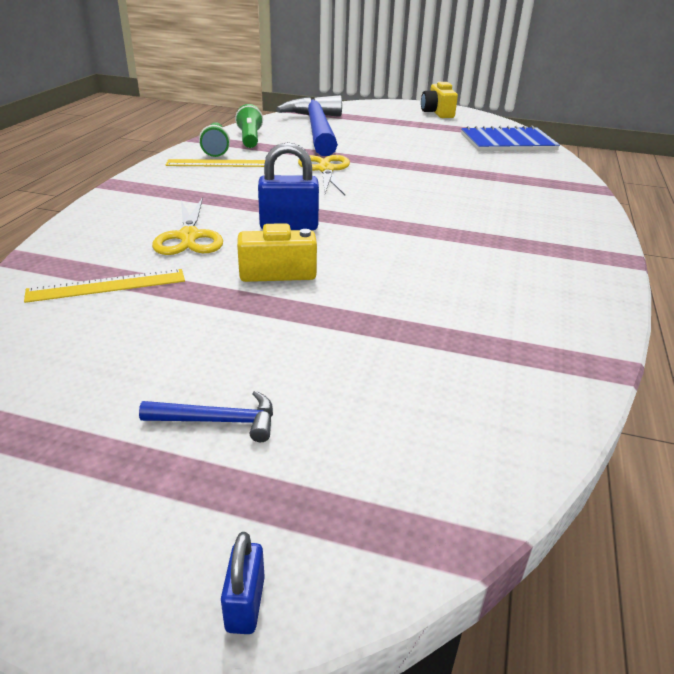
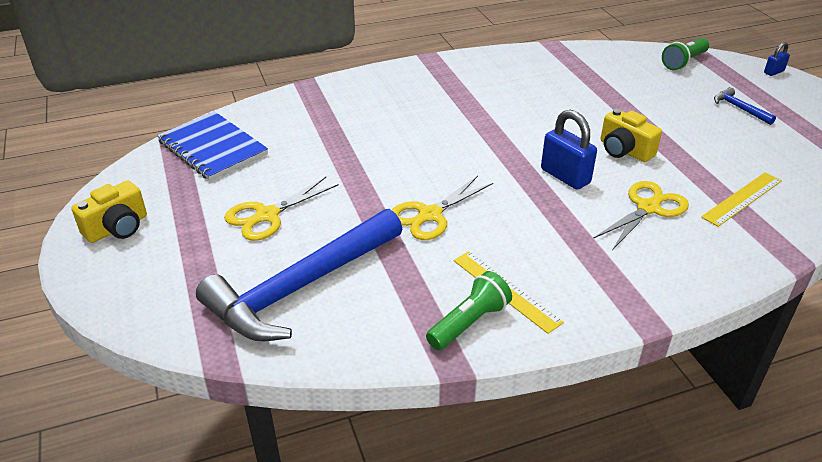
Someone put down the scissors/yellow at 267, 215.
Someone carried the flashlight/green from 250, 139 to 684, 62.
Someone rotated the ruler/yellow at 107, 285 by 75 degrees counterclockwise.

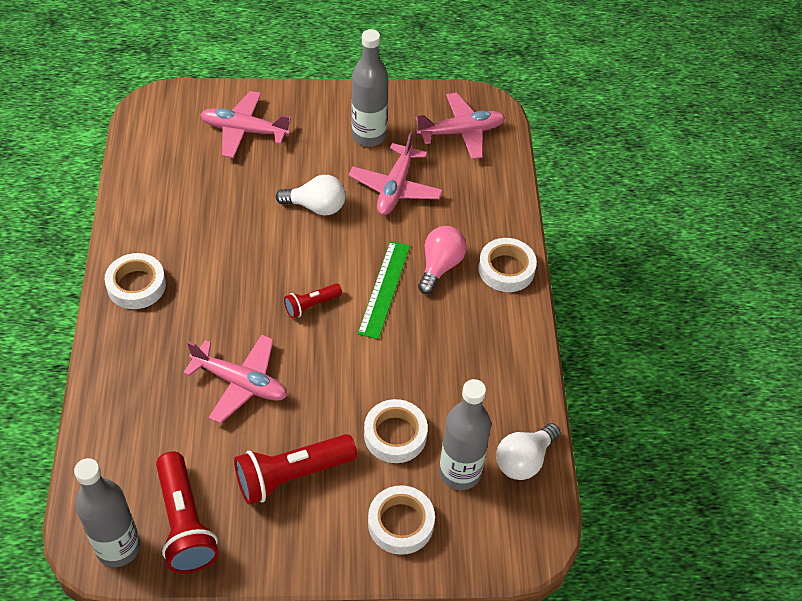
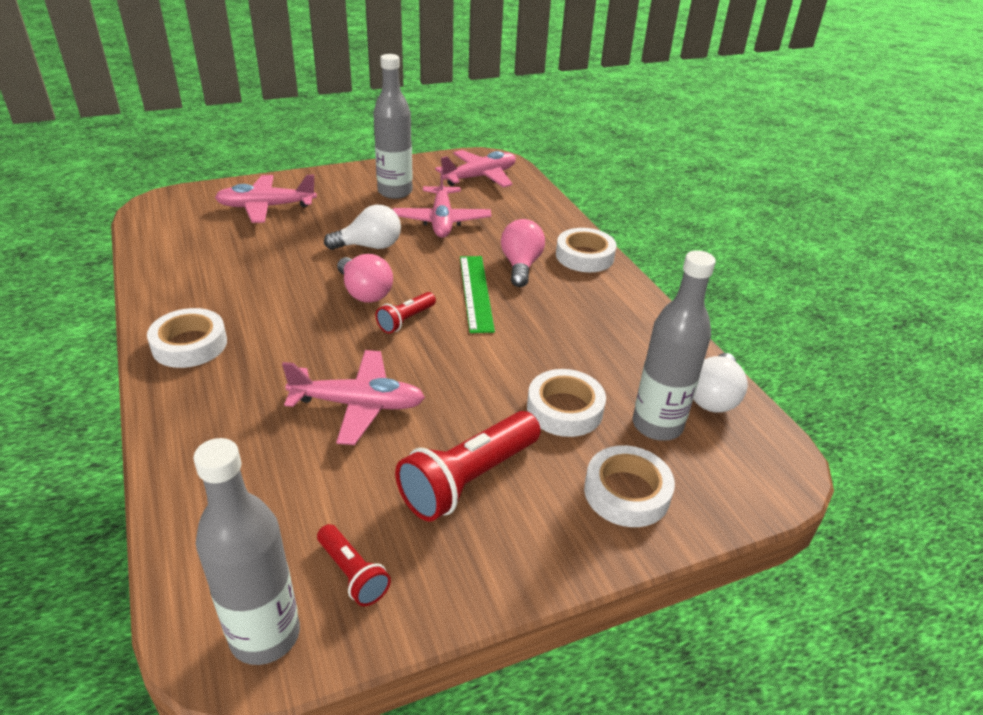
Someone scaled the flashlight/red at 185, 523 by 0.54.
Someone put down the light bulb/pink at 364, 293.

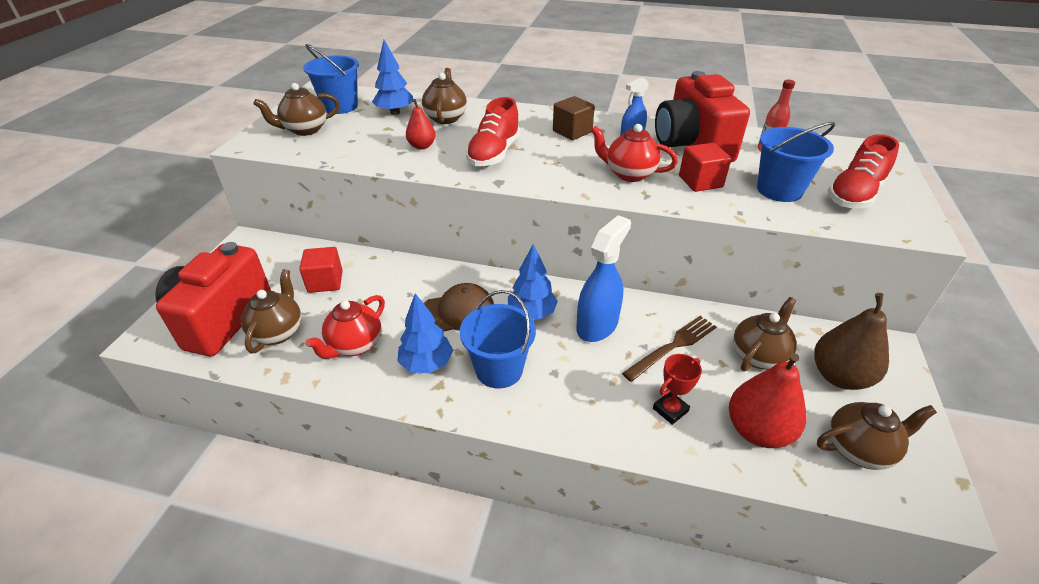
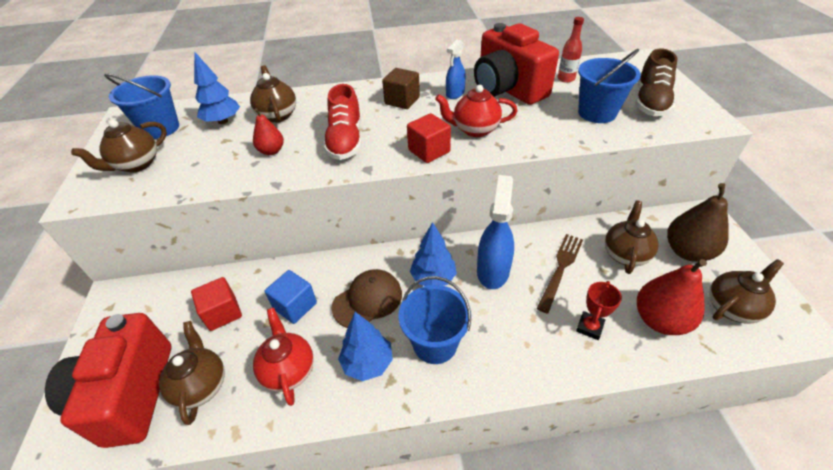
Someone rotated the teapot/red at 355, 345 by 150 degrees clockwise.
Someone put down the cube/blue at 295, 306.
Someone carried the cube/red from 700, 182 to 429, 151.
Someone repainted the shoe/red at 854, 195, which became the shoe/brown at 650, 102.

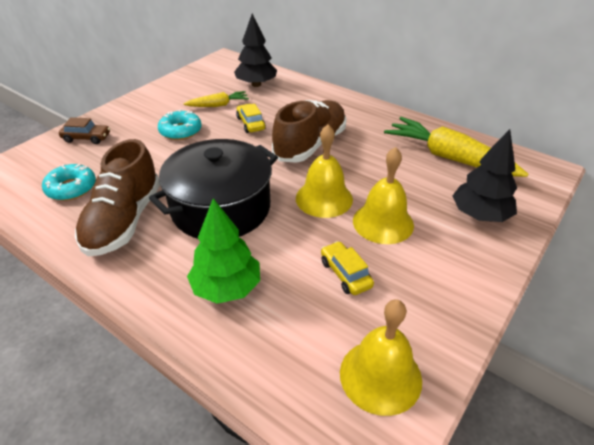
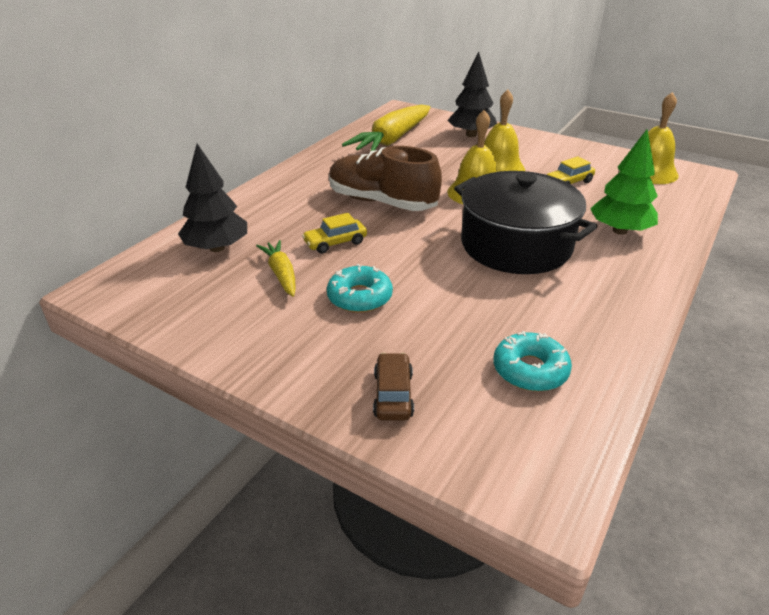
Someone took away the shoe/brown at 124, 221.

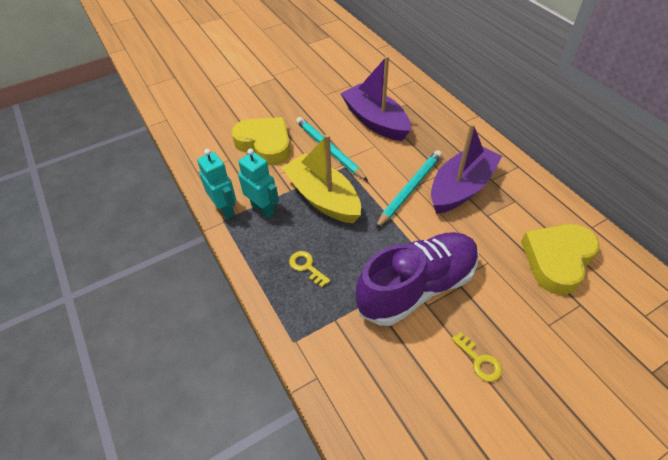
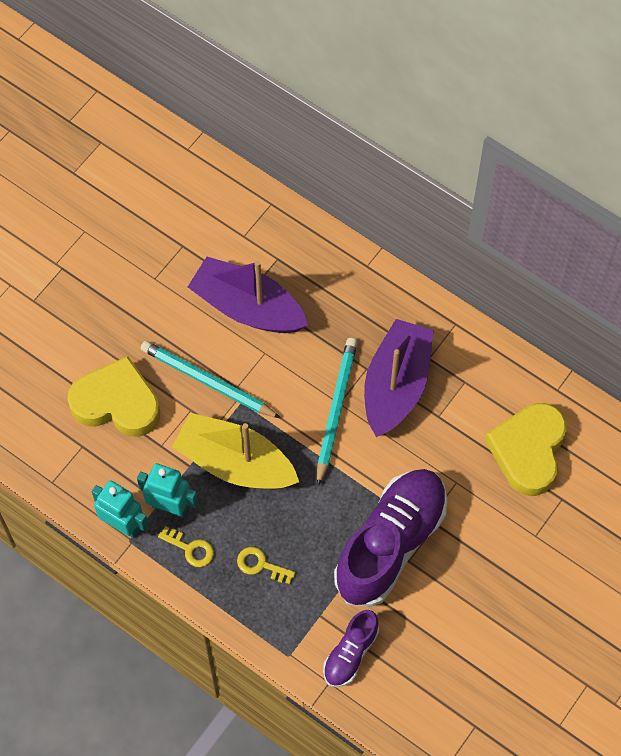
Someone carried the key/yellow from 479, 360 to 190, 548.
Someone put down the shoe/purple at 350, 653.

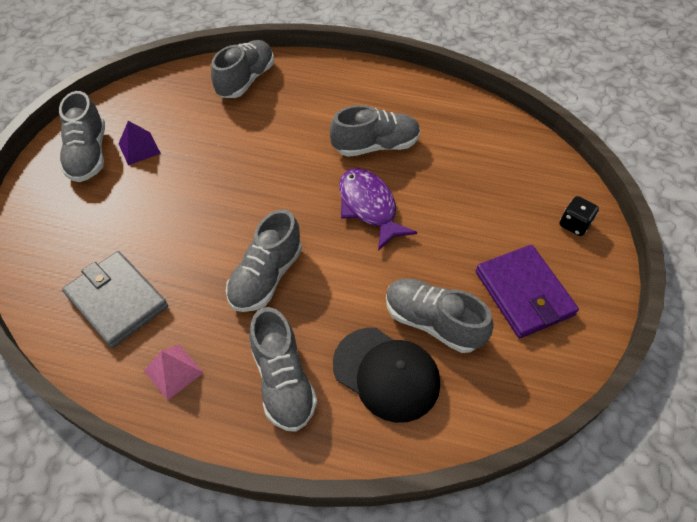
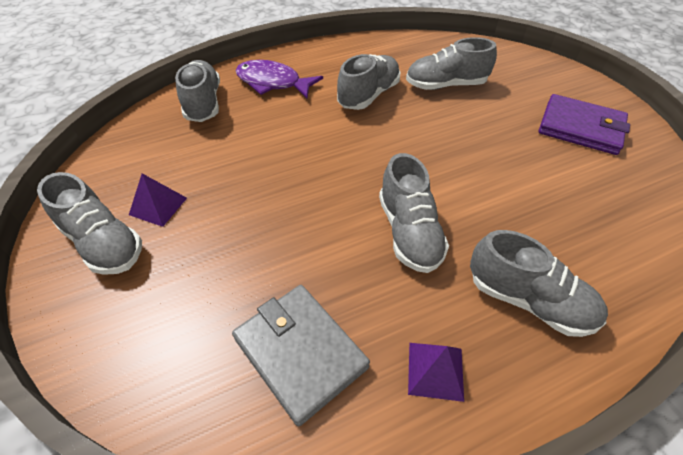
Someone rotated the wallet/grey at 117, 300 by 45 degrees clockwise.
Someone carried the fish/purple from 369, 207 to 273, 83.
Someone carried the shoe/grey from 433, 322 to 445, 85.
Someone repainted the pyramid/pink at 173, 371, which became the pyramid/purple at 435, 370.
Someone took away the cap/black at 386, 374.
Someone took away the dice/black at 574, 224.

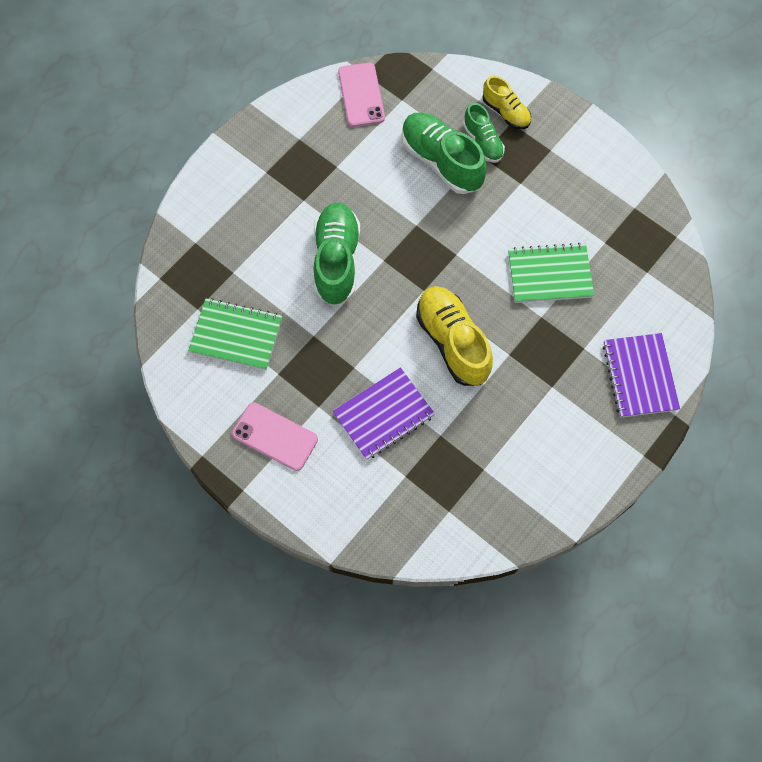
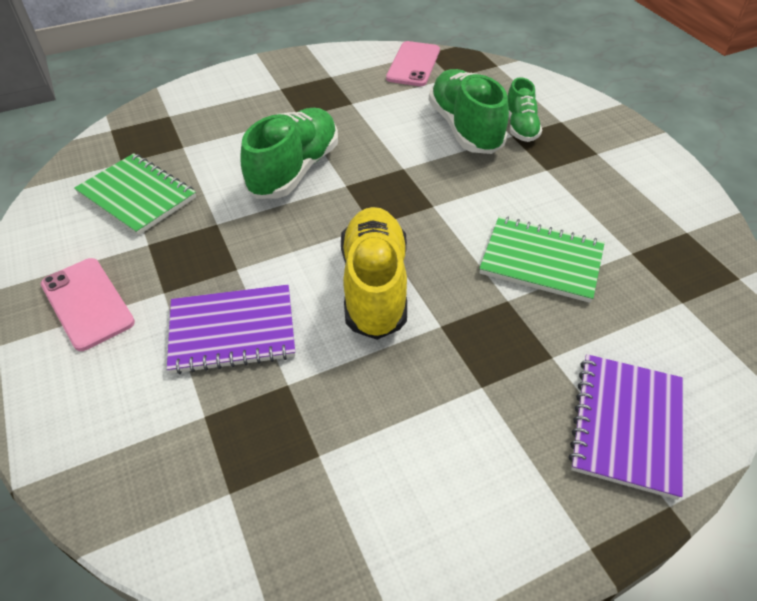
Someone took away the shoe/yellow at 506, 112.

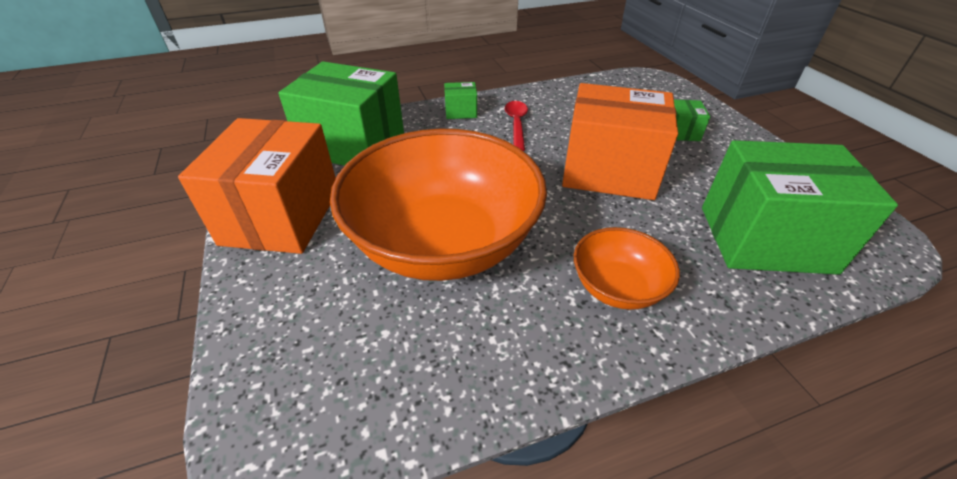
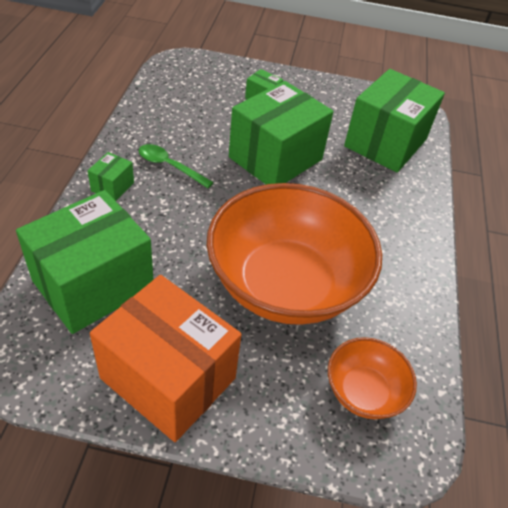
Someone repainted the spoon/red at 516, 124, which became the spoon/green at 169, 166.
Someone repainted the box/orange at 609, 171, which became the box/green at 275, 158.
Someone carried the bowl/orange from 617, 287 to 364, 391.

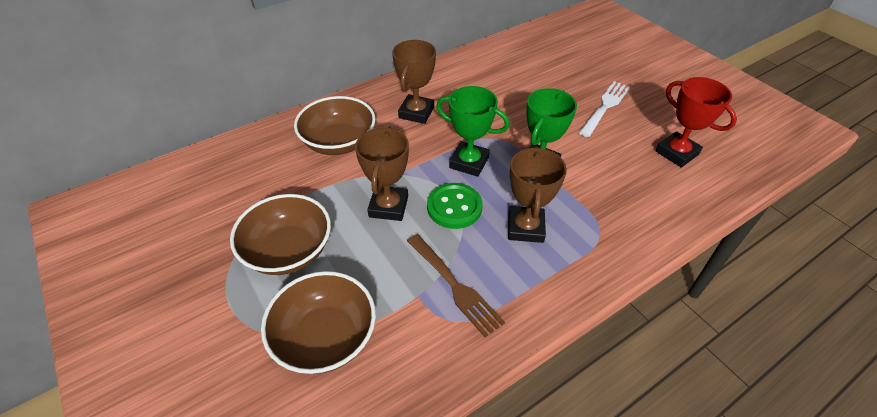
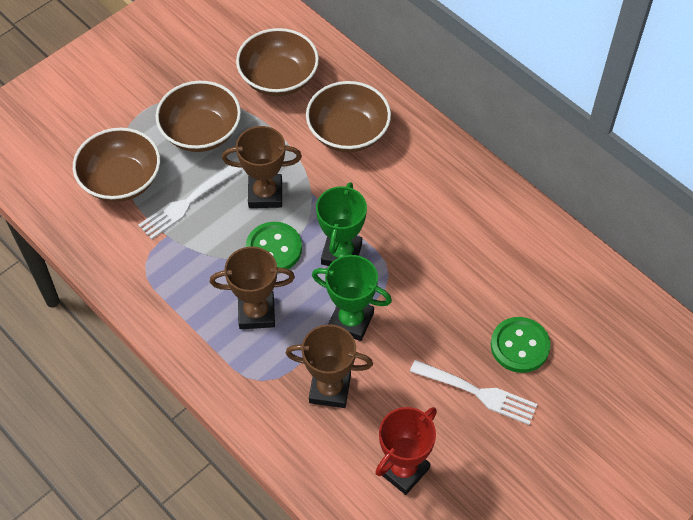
Someone put down the fork/white at 187, 202.
Someone put down the bowl/brown at 278, 78.
Someone carried the trophy/brown from 416, 112 to 330, 389.
Someone put down the button/green at 519, 346.
Someone took away the fork/brown at 455, 286.

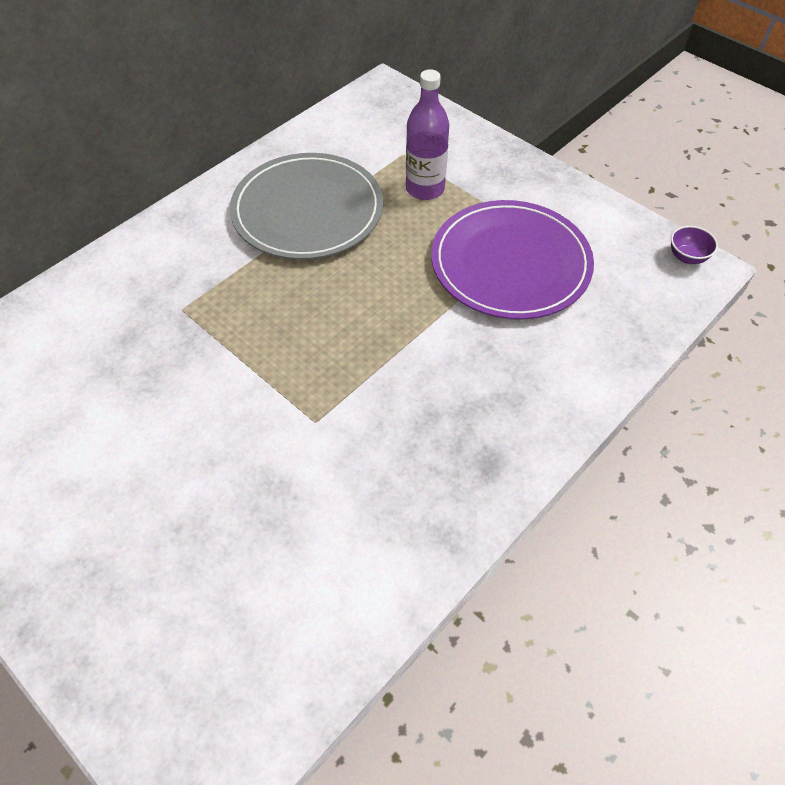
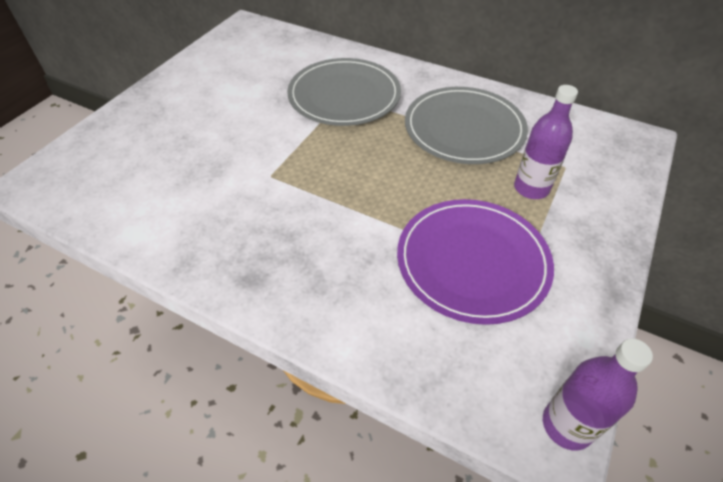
Someone put down the plate/grey at 344, 95.
Someone swapped the bowl/purple at 687, 257 for the bottle/purple at 567, 425.

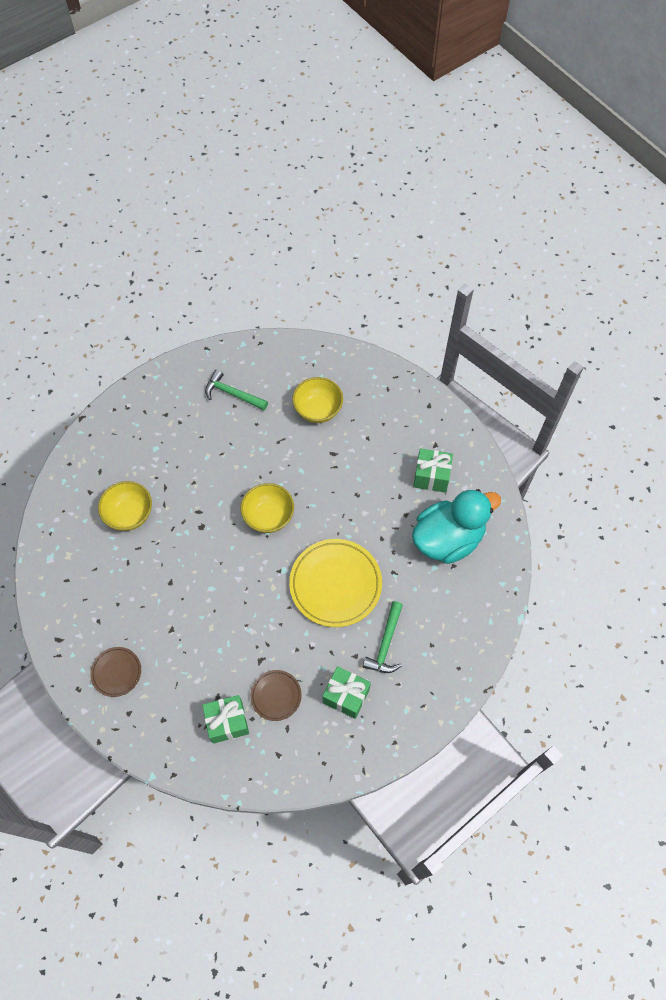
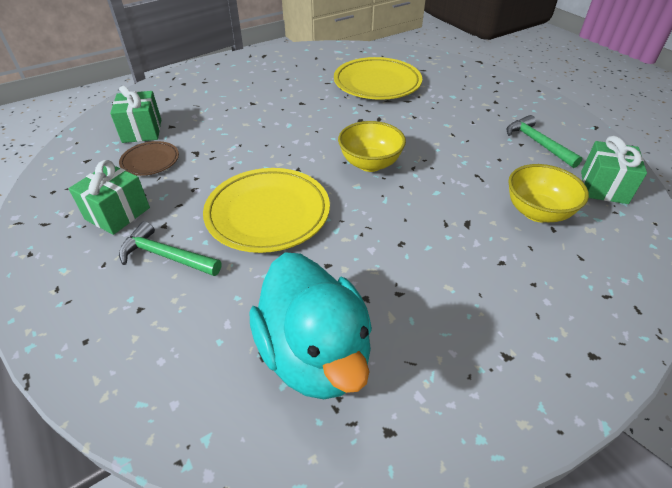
Someone swapped the bowl/yellow at 129, 514 for the plate/yellow at 377, 83.
Someone rotated the hammer/green at 233, 394 by 60 degrees counterclockwise.
Someone carried the gift/green from 431, 476 to 603, 187.
Someone took away the plate/brown at 116, 672.

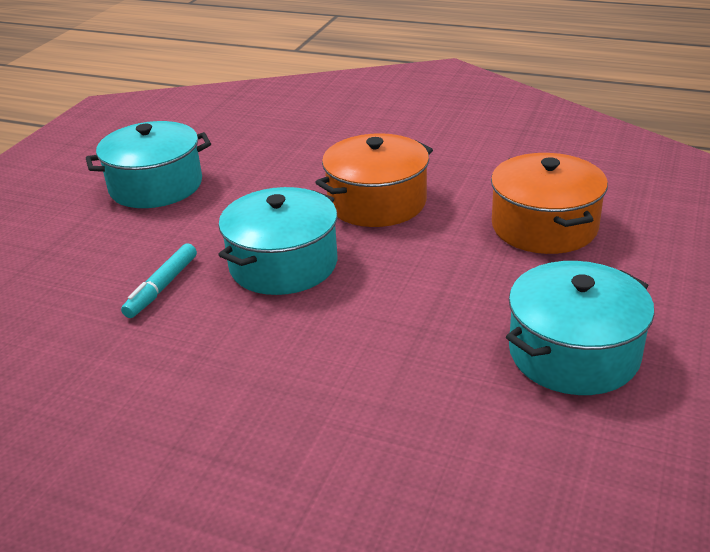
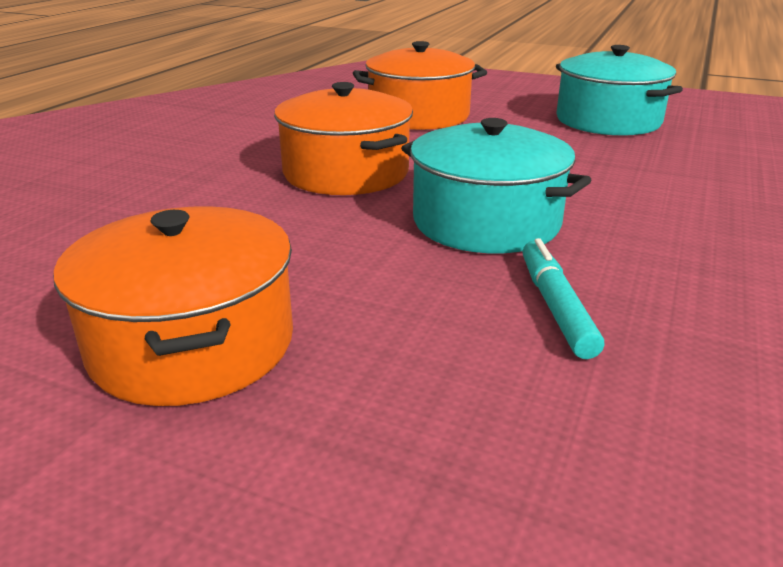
Someone repainted the pot/turquoise at 156, 186, which became the pot/orange at 193, 344.
Someone rotated the marker/turquoise at 162, 287 by 120 degrees counterclockwise.

